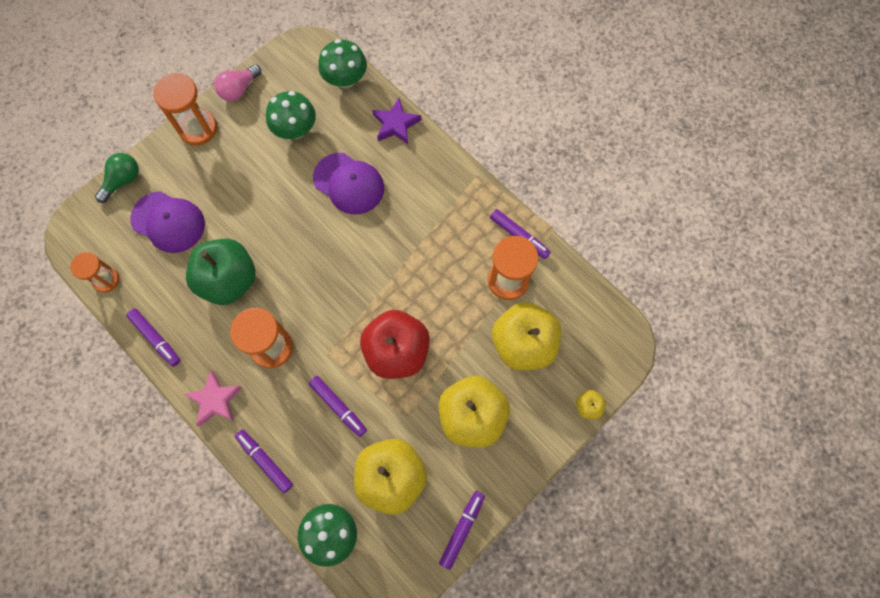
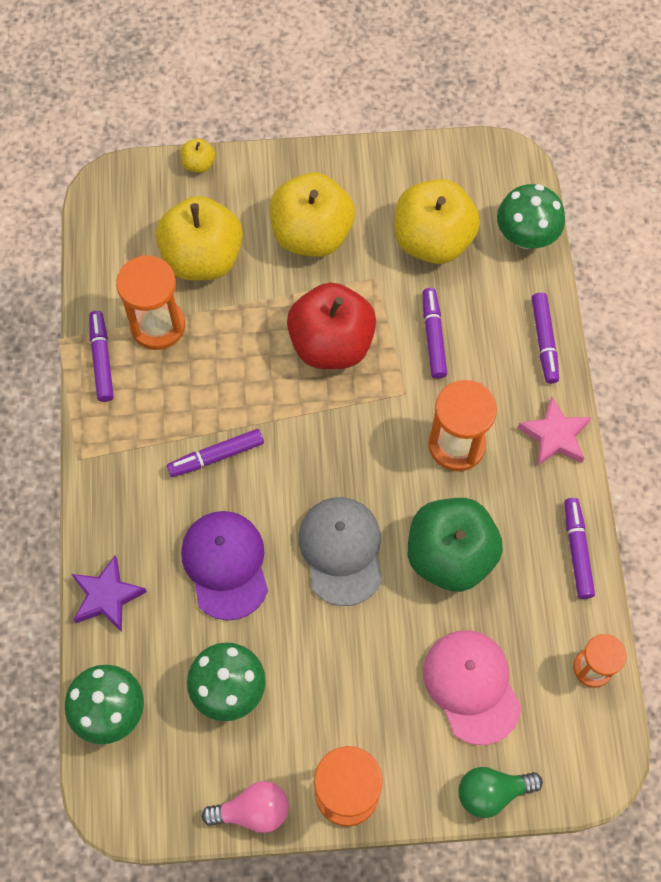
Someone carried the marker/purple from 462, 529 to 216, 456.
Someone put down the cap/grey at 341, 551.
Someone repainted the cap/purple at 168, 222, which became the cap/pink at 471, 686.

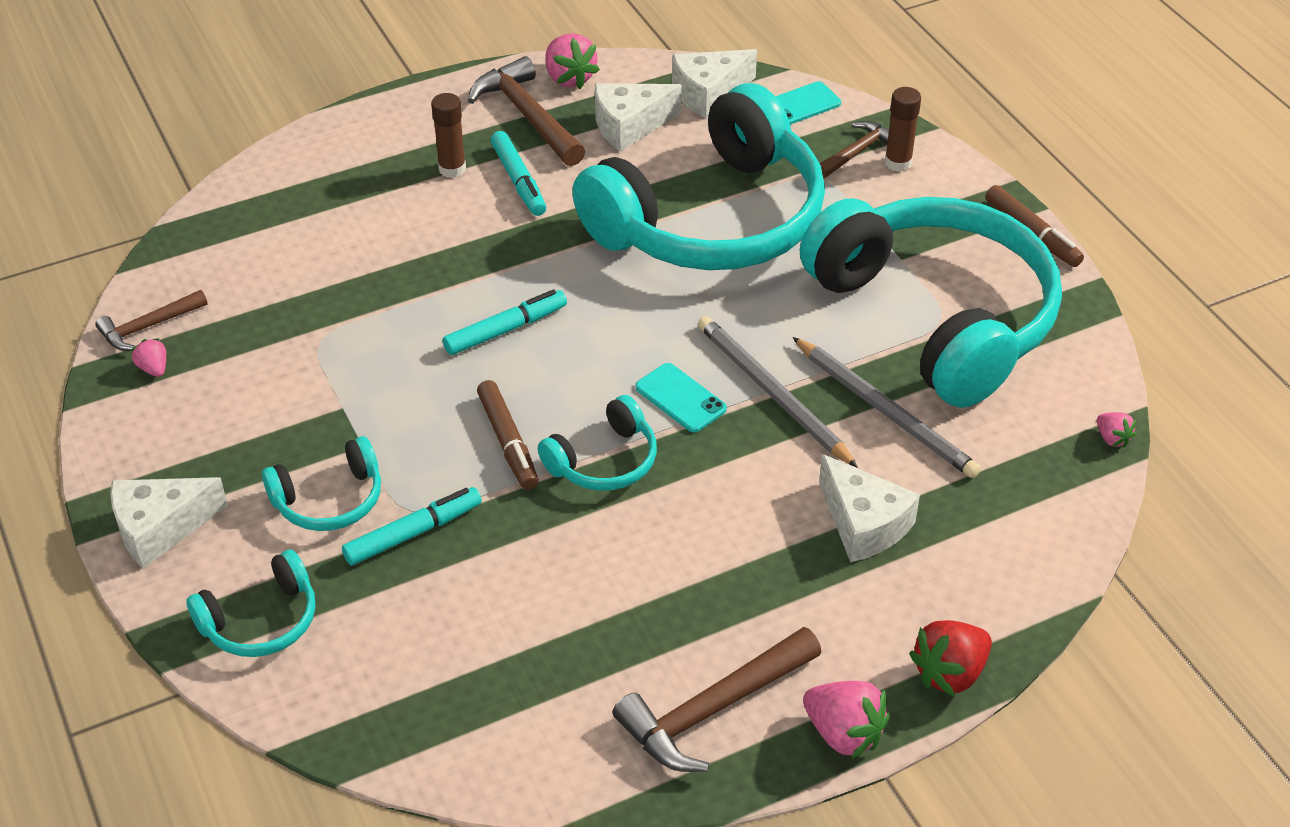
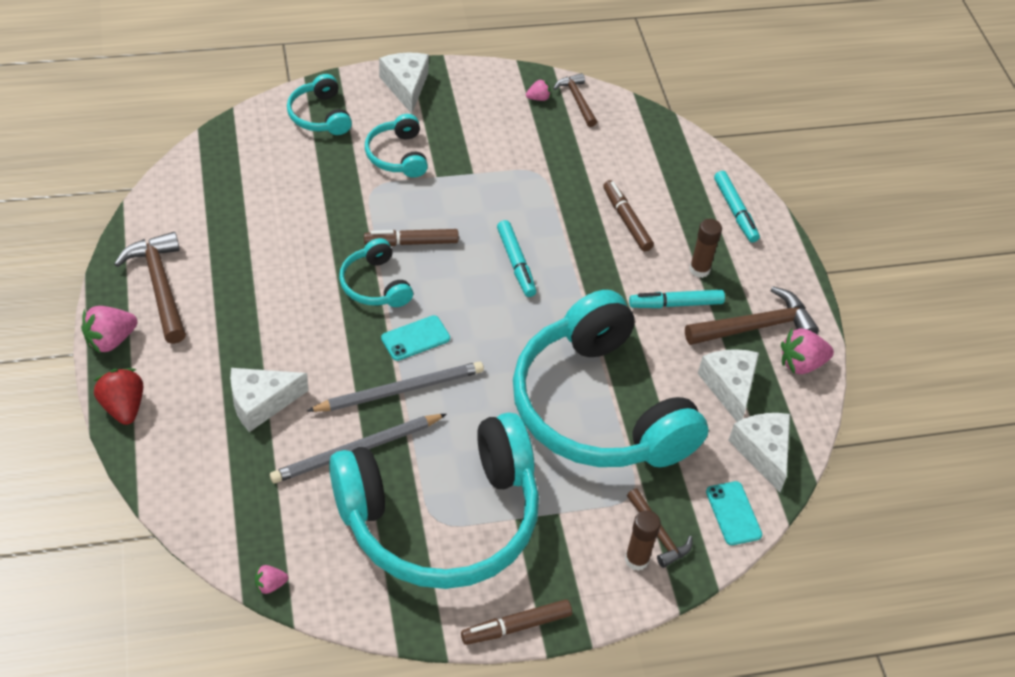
Someone put down the marker/brown at 627, 221.
Someone carried the marker/turquoise from 412, 533 to 735, 211.

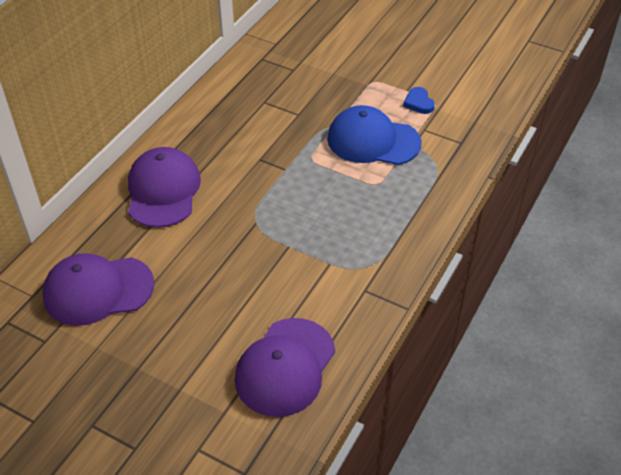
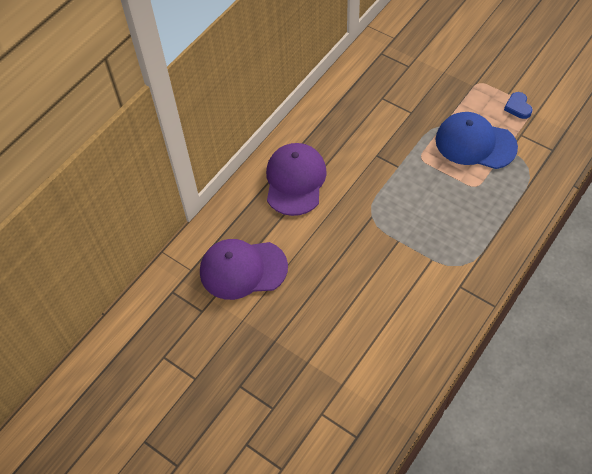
Someone took away the cap/purple at 285, 367.

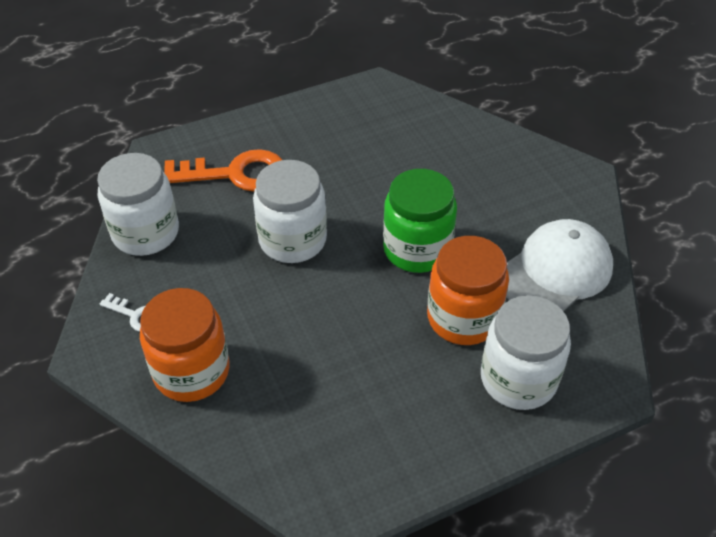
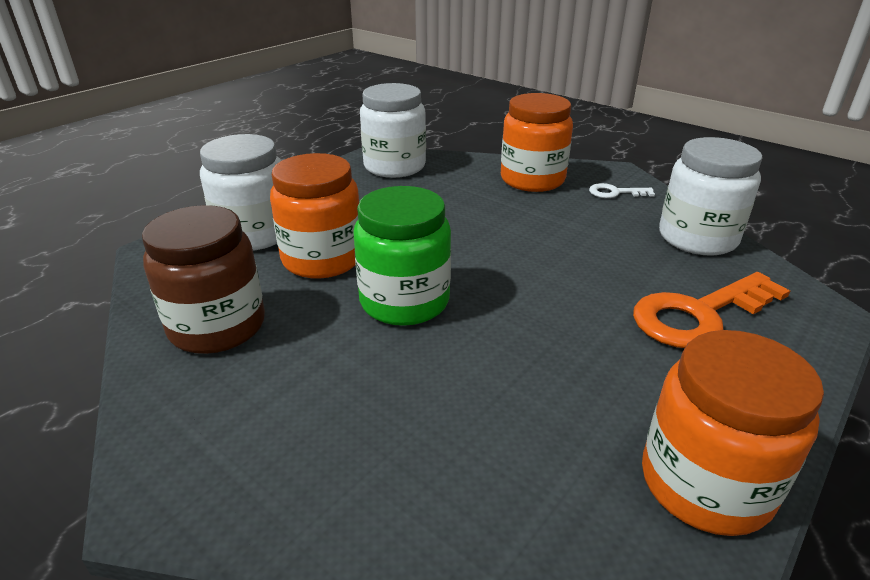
Someone swapped the cap/white at 556, 271 for the jar/brown at 217, 326.
Someone carried the jar/white from 292, 240 to 394, 166.
Someone put down the jar/orange at 705, 484.

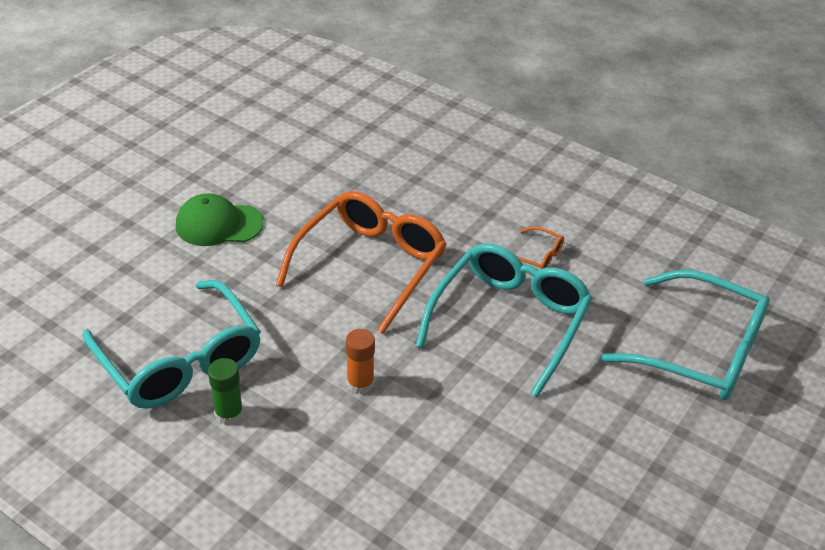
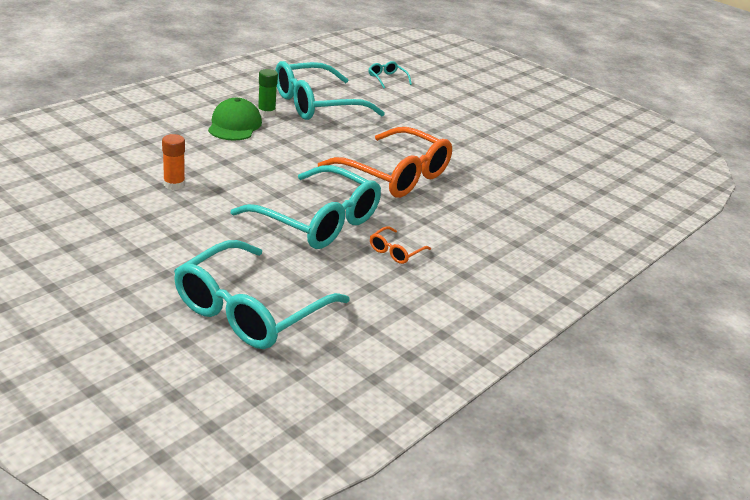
Someone carried the glue stick/orange from 360, 383 to 174, 184.
Someone carried the cap/green from 219, 224 to 234, 125.
Someone put down the glasses/turquoise at 387, 79.

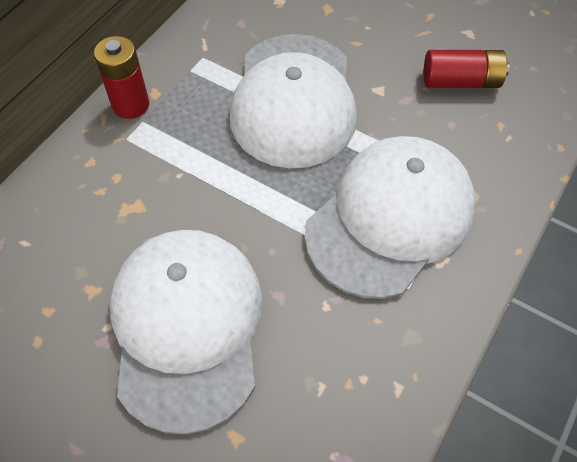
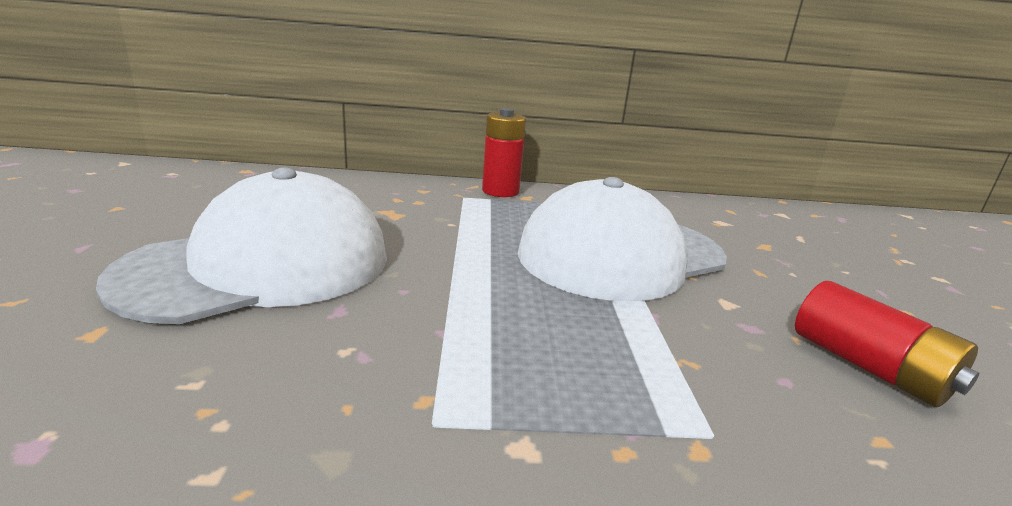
Someone took away the cap/white at 390, 218.

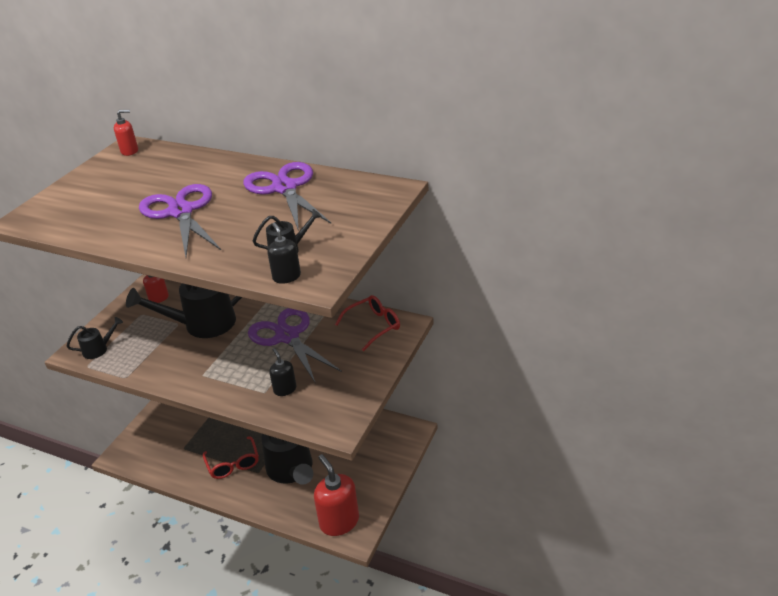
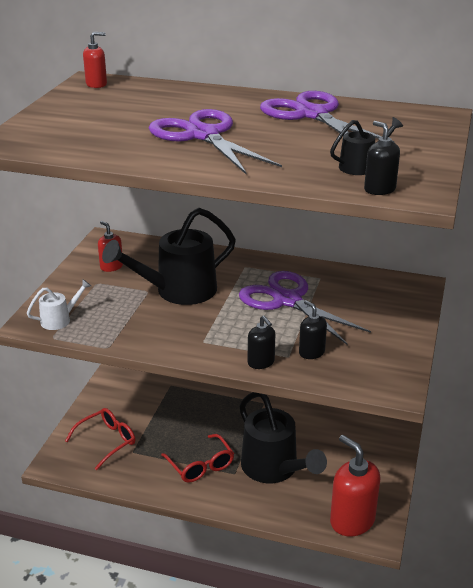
Someone repainted the watering can/black at 99, 349, which became the watering can/white at 60, 319.
Someone carried the glasses/red from 373, 326 to 107, 441.
Someone put down the soap dispenser/black at 261, 362.

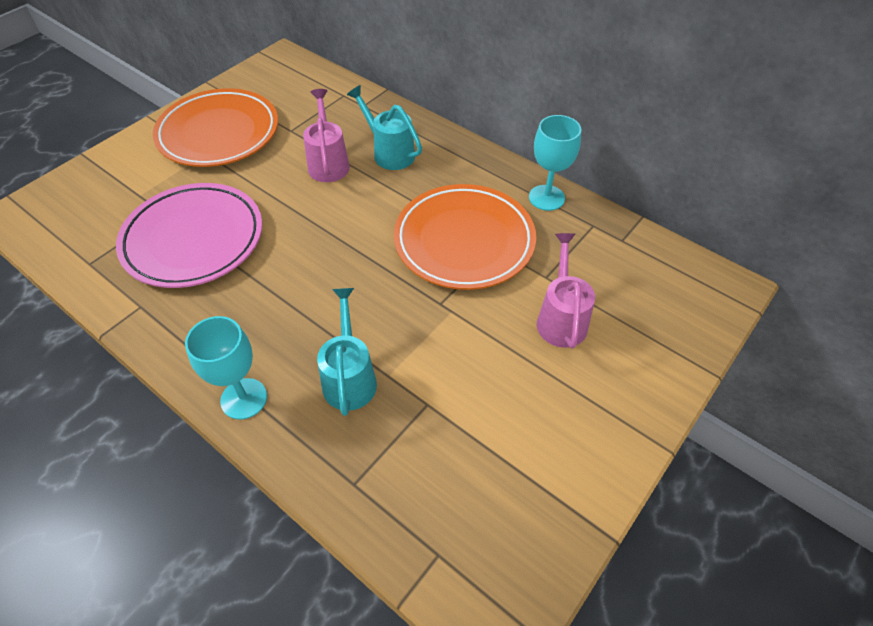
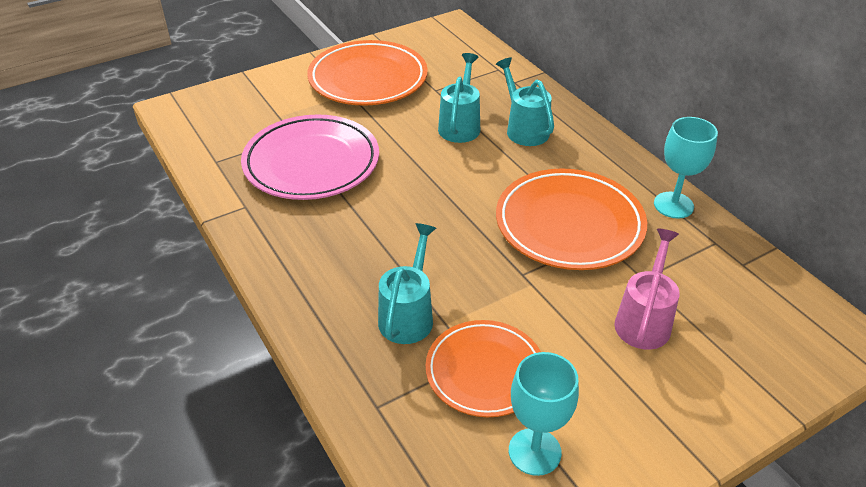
Someone put down the plate/orange at 484, 371.
Someone repainted the watering can/pink at 328, 163, which became the watering can/turquoise at 460, 125.
Someone carried the goblet/turquoise from 244, 398 to 534, 451.

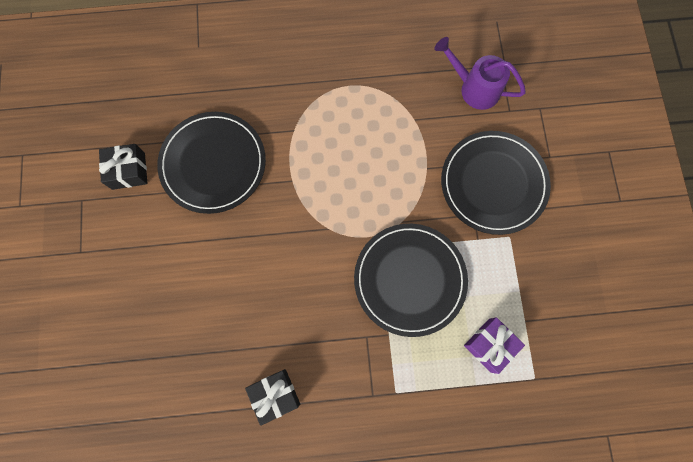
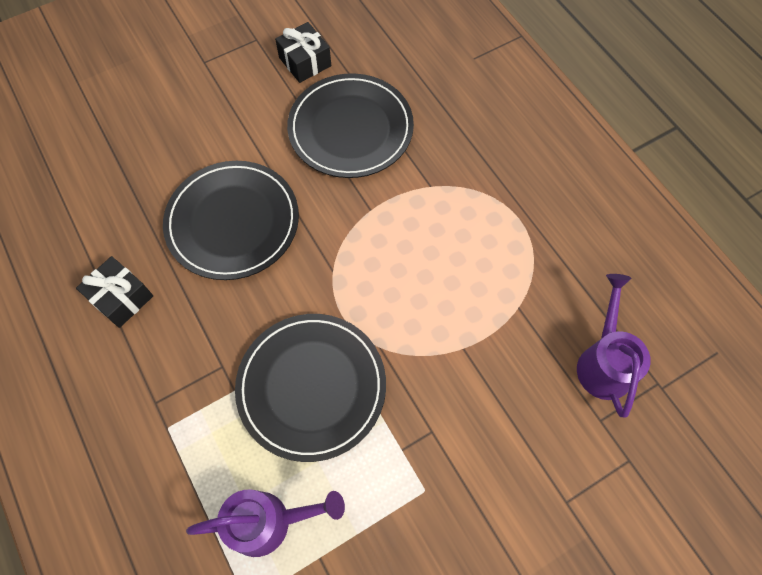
Someone carried the plate/black from 493, 183 to 233, 222.
Someone swapped the gift/purple at 489, 345 for the watering can/purple at 268, 522.

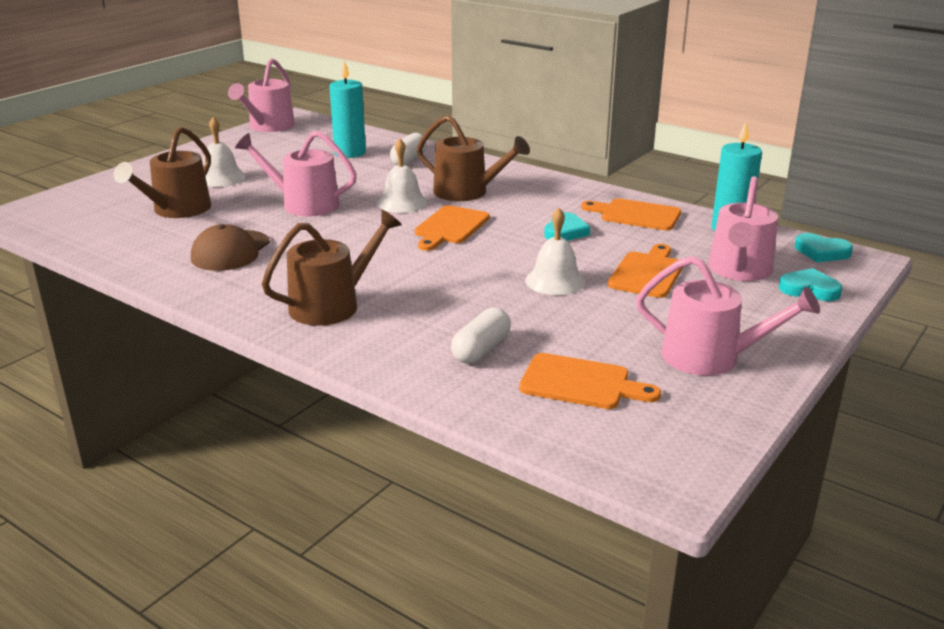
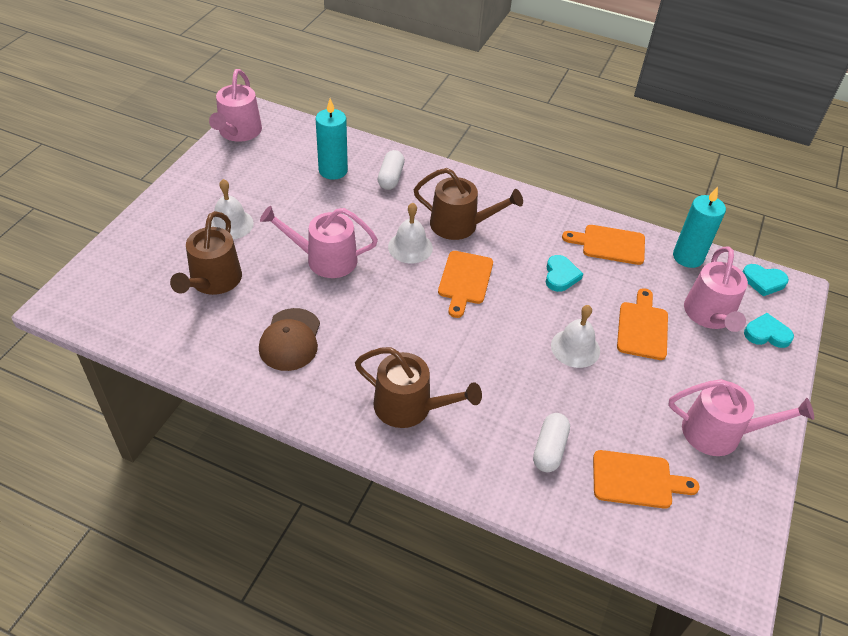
Someone rotated the watering can/brown at 331, 305 by 75 degrees clockwise.

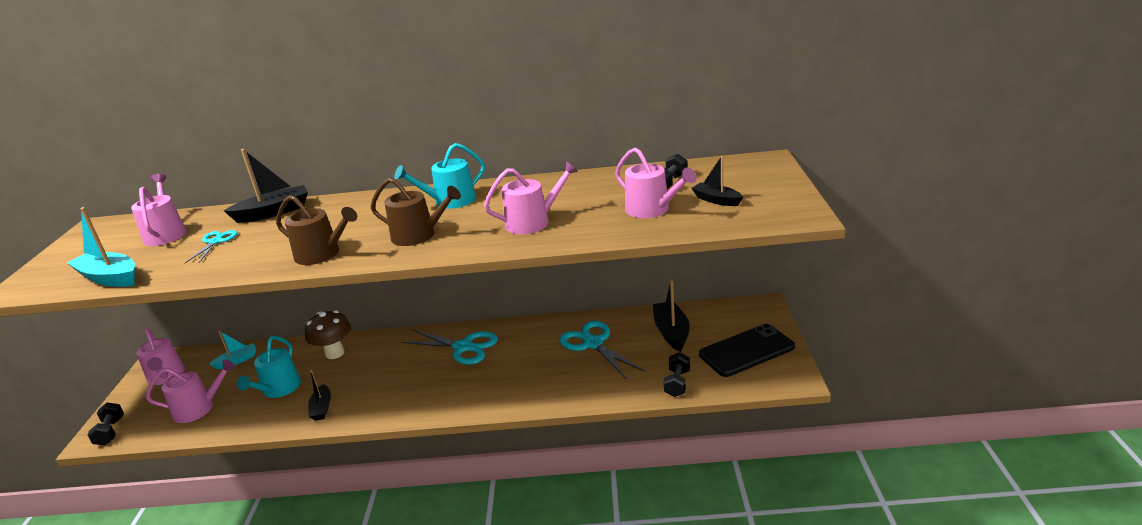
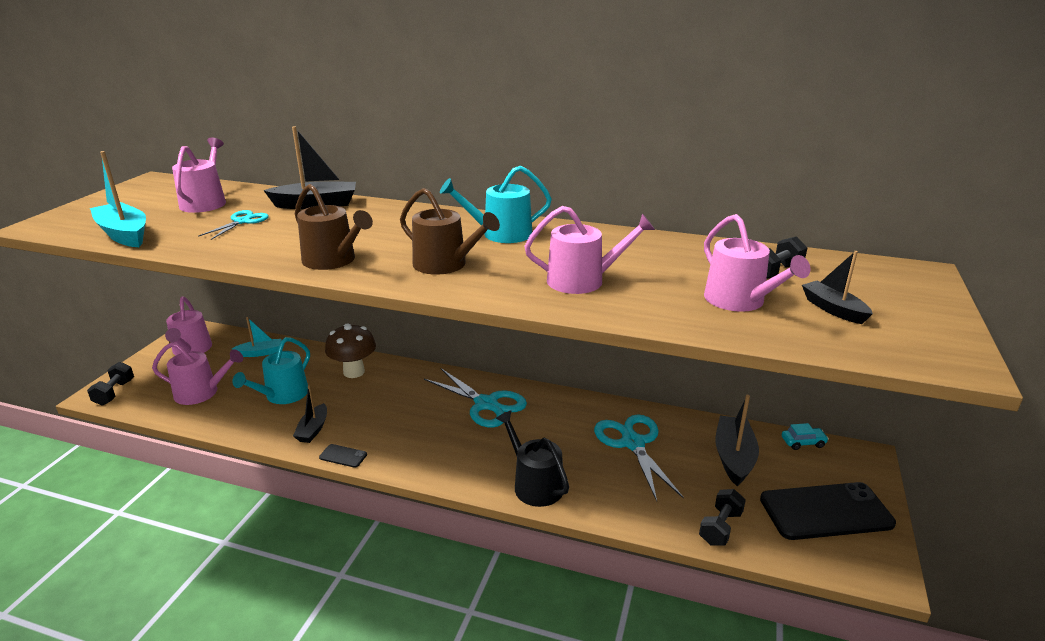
Someone put down the phone/black at 343, 456.
Someone put down the watering can/black at 534, 484.
Someone put down the car/turquoise at 803, 442.

